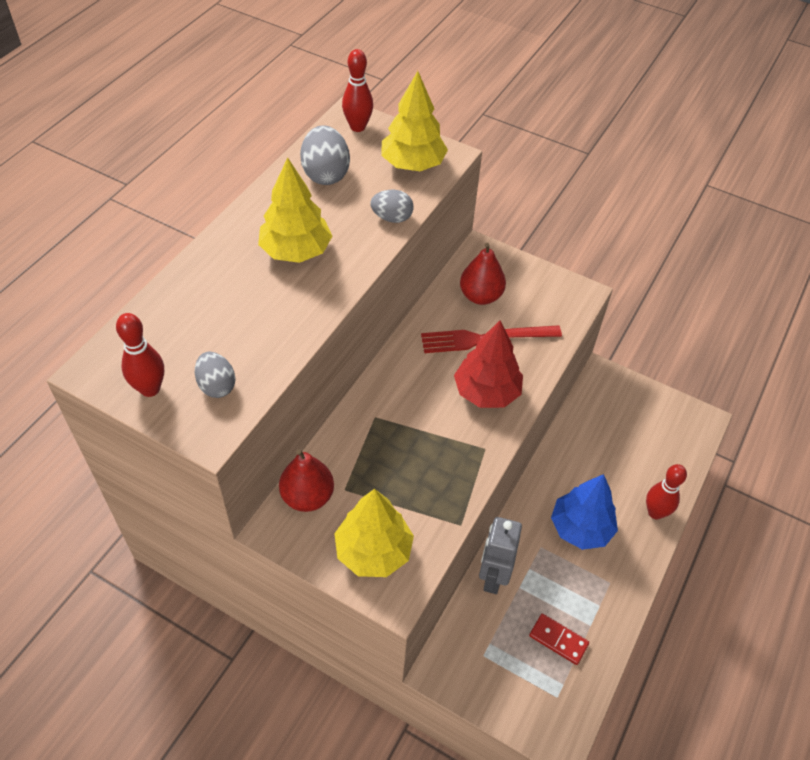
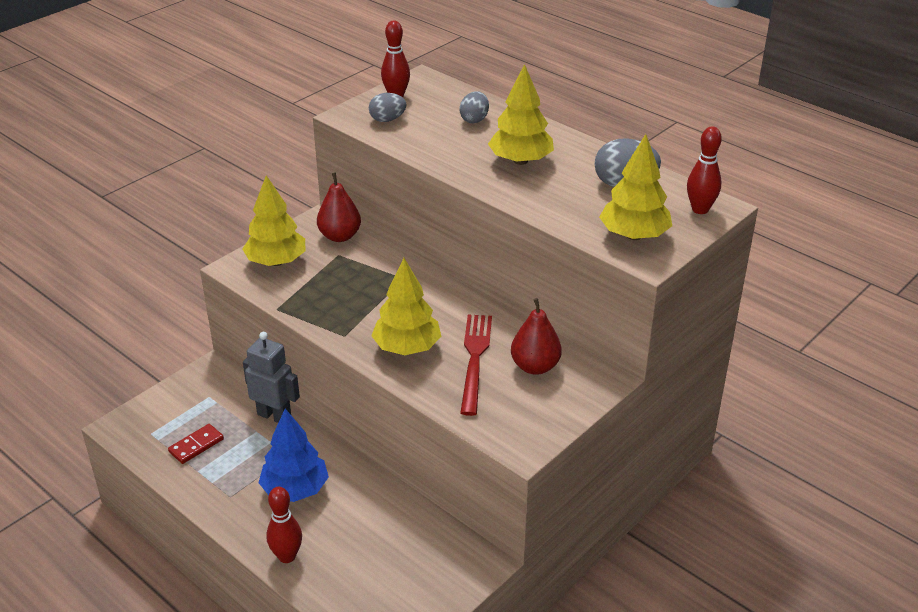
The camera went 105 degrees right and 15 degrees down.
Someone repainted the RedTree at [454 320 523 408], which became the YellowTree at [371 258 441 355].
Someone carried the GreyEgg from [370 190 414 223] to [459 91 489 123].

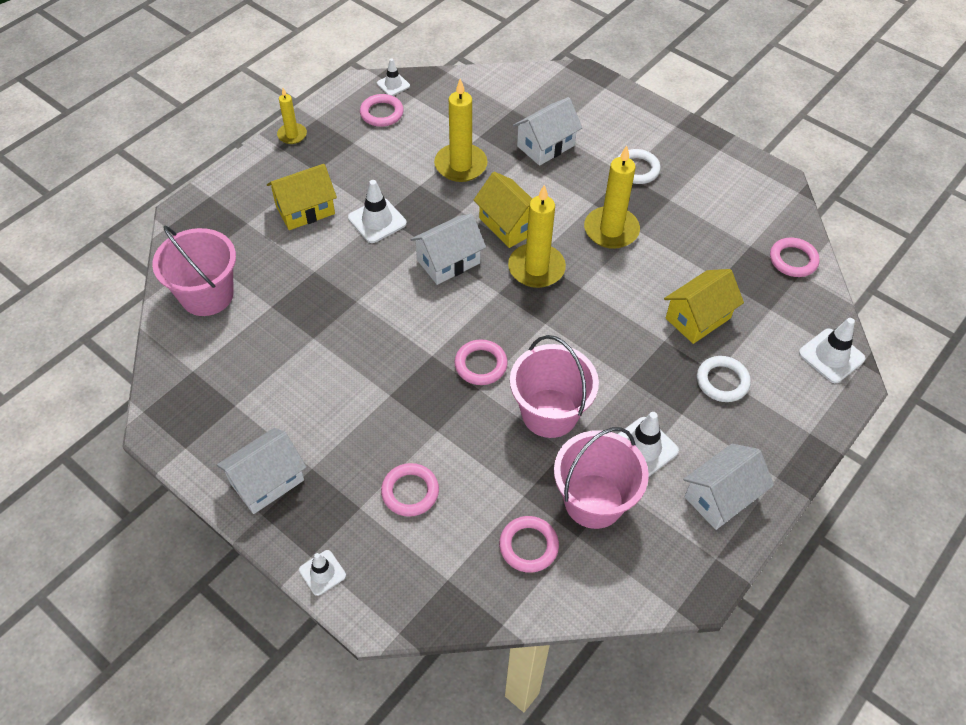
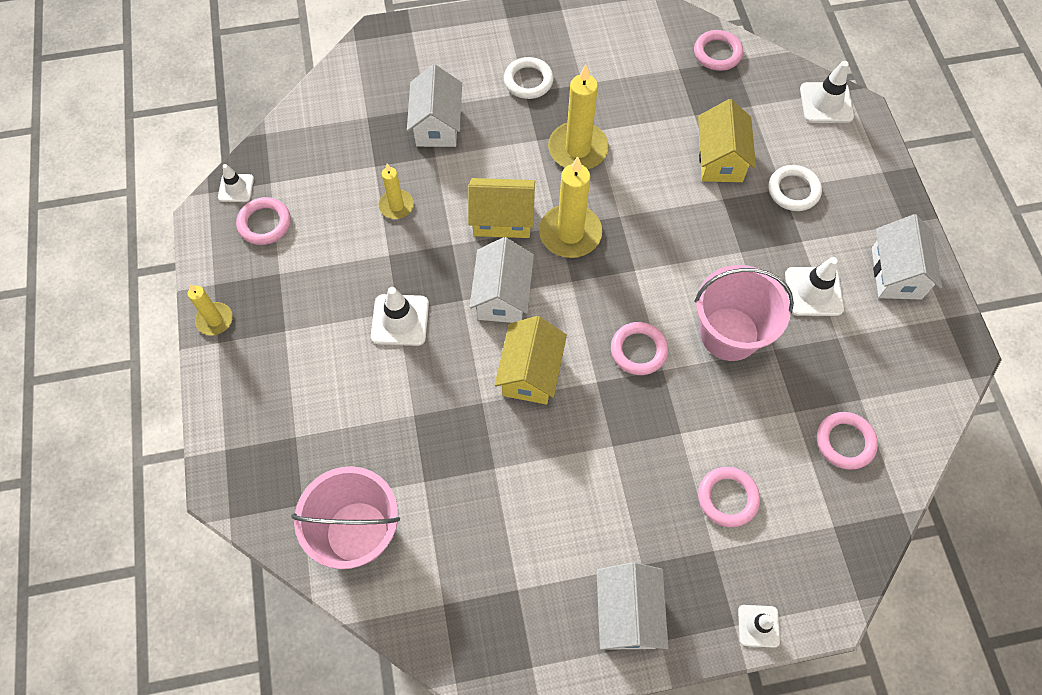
The camera went 50 degrees left and 10 degrees up.
Someone scaled the YellowCandle at [434 78 488 182] by 0.57.
Someone carried the YellowHouse from [267 164 337 230] to [494 316 567 404].
Someone took away the PinkBucket at [554 427 649 529].

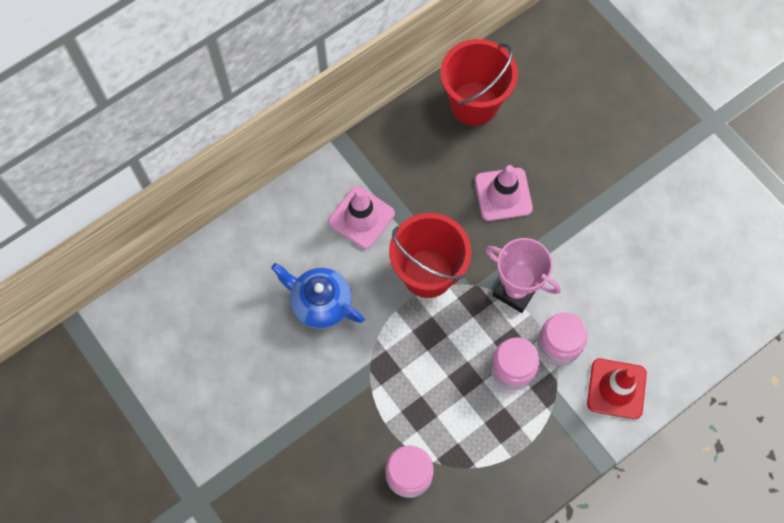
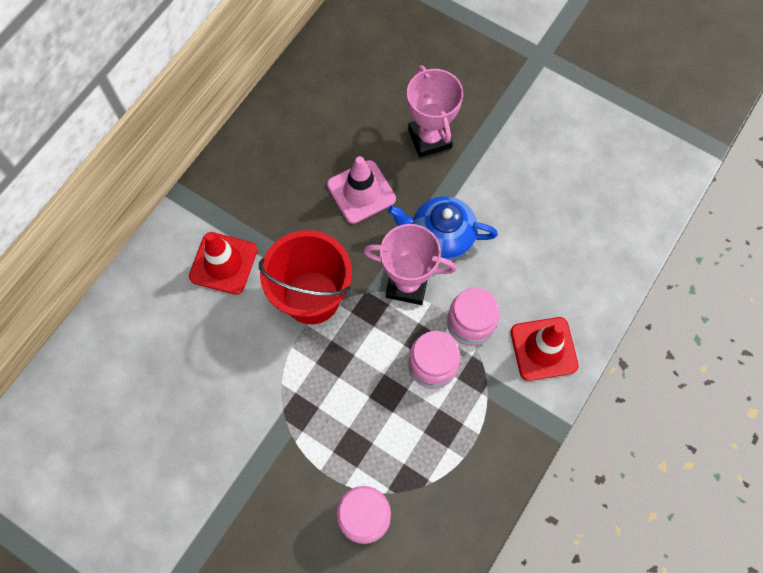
The camera went 20 degrees left and 0 degrees up.
Someone repainted the PinkTrafficCone at [328 186 395 249], which became the RedTrafficCone at [189 232 257 295].
Someone carried the BlueTeapot from [271 263 365 329] to [388 196 498 260].
Someone put down the PinkTrophy at [407 65 463 158].
Someone took away the RedBucket at [440 39 518 126].

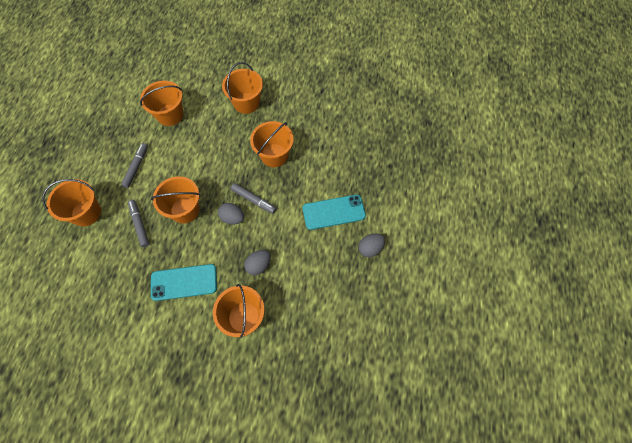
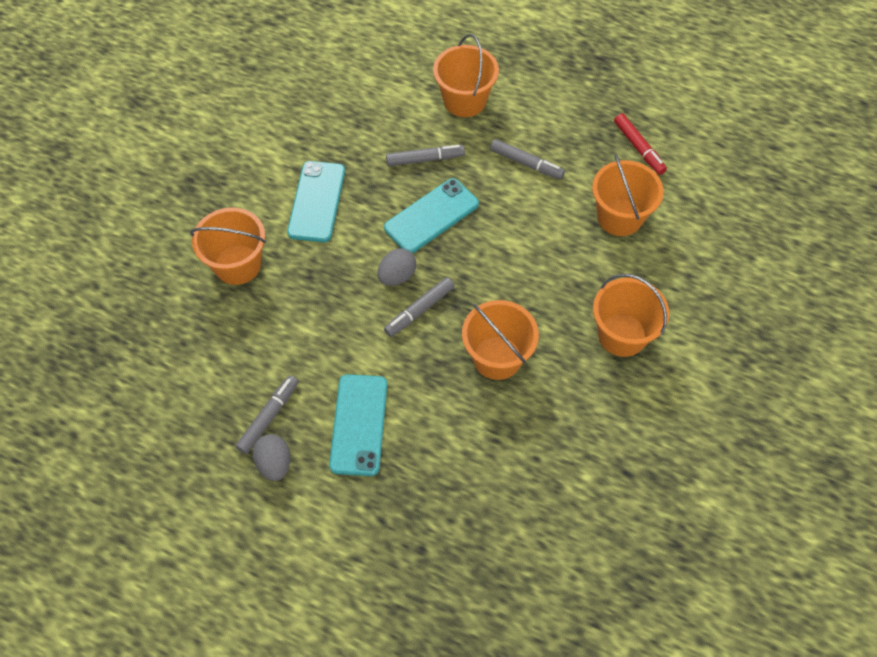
The camera went 105 degrees right and 5 degrees down.
Someone put down the GreyMarker at [236 375 299 454].
Someone swapped the OrangeBucket at [151 176 200 224] for the TurquoisePhone at [384 178 479 253].
Someone put down the RedMarker at [614 113 667 175].
Someone took away the GreyEgg at [244 250 271 275].

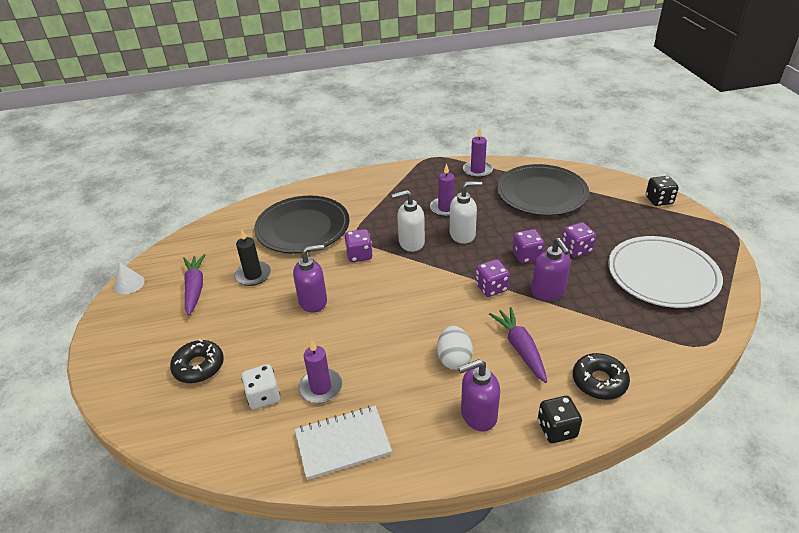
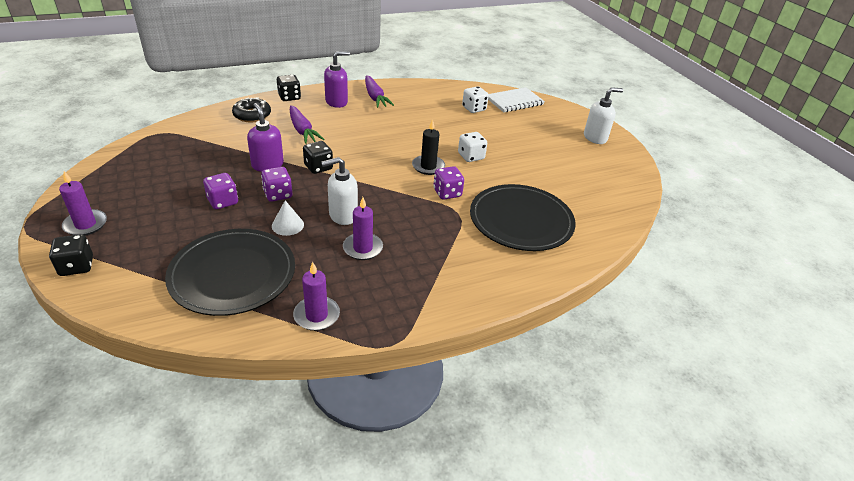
The camera went 165 degrees right and 0 degrees up.
Someone carried the PurpleCandle from [298 340 343 403] to [59 171 107 235].
Someone carried the WhiteCone from [114 262 145 294] to [272 200 304 236].
Someone repainted the PurpleDice at [475 259 510 297], which became the BlackDice at [303 141 333 174].
Someone carried the PurpleCarrot from [183 254 205 315] to [365 75 394 108].
Someone carried the BlackCandle from [234 229 271 286] to [412 119 445 175].
Someone swapped the PurpleSoapDispenser at [293 244 327 313] for the WhiteDice at [458 132 487 162].
Someone carried the WhiteNotebook from [295 406 392 480] to [488 87 545 113].
Someone carried the WhiteSoapDispenser from [392 190 425 252] to [584 87 623 144].
Someone took away the BlackDonut at [170 339 224 383].
Someone took away the WhiteEgg at [437 326 473 370].
Someone took away the WhitePlate at [608 236 723 308].

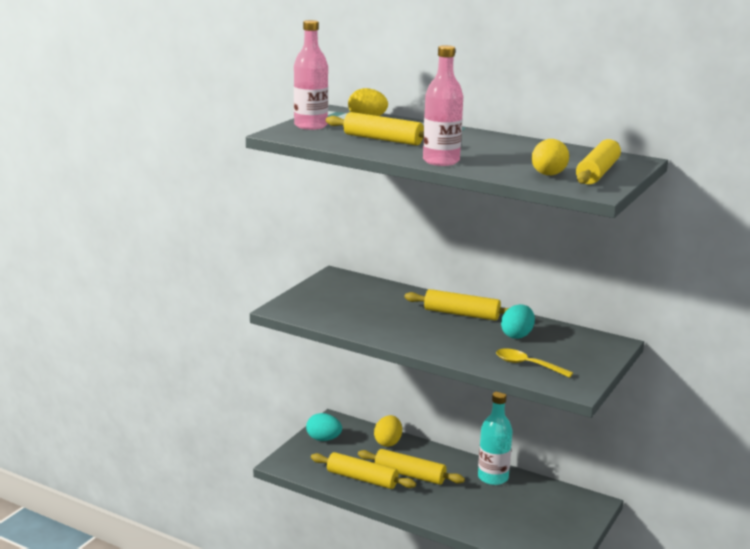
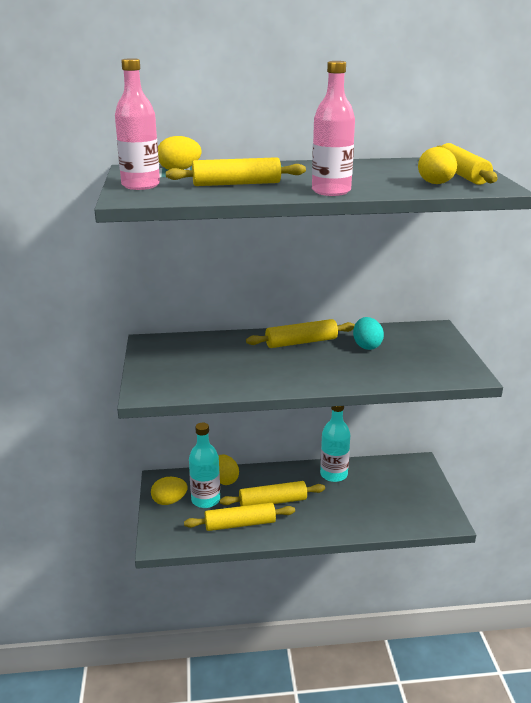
The camera went 35 degrees left and 5 degrees up.
Someone repainted the TurquoiseEgg at [306 413 342 441], which became the YellowEgg at [151 477 188 505].
Someone put down the TurquoiseBottle at [189 423 220 508].
Someone took away the YellowSpoon at [496 349 573 378].

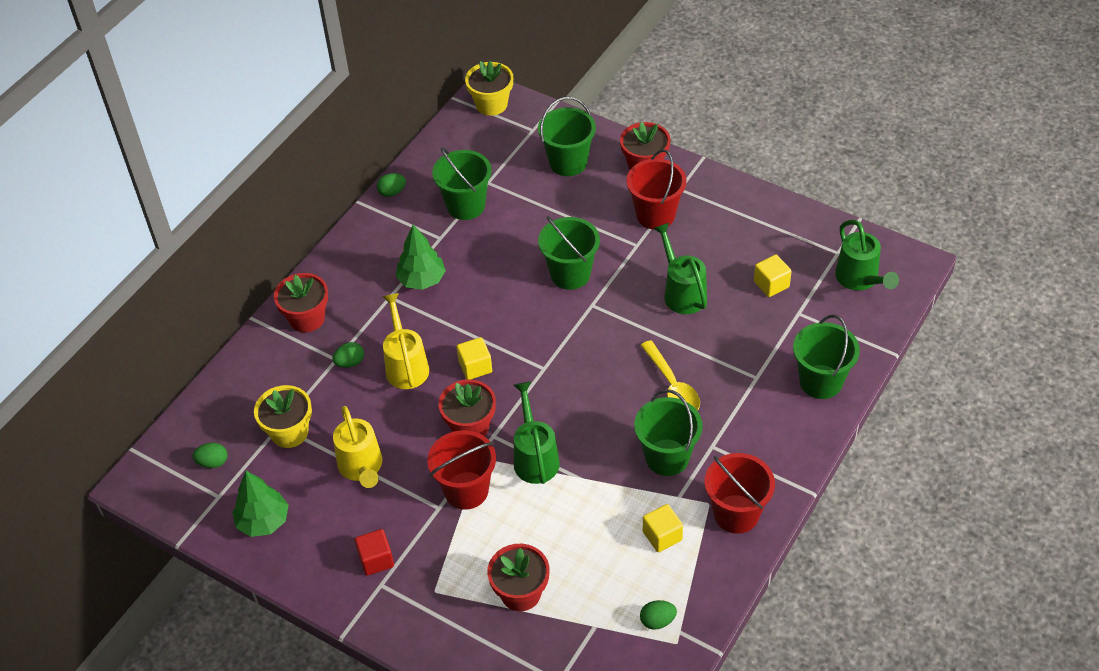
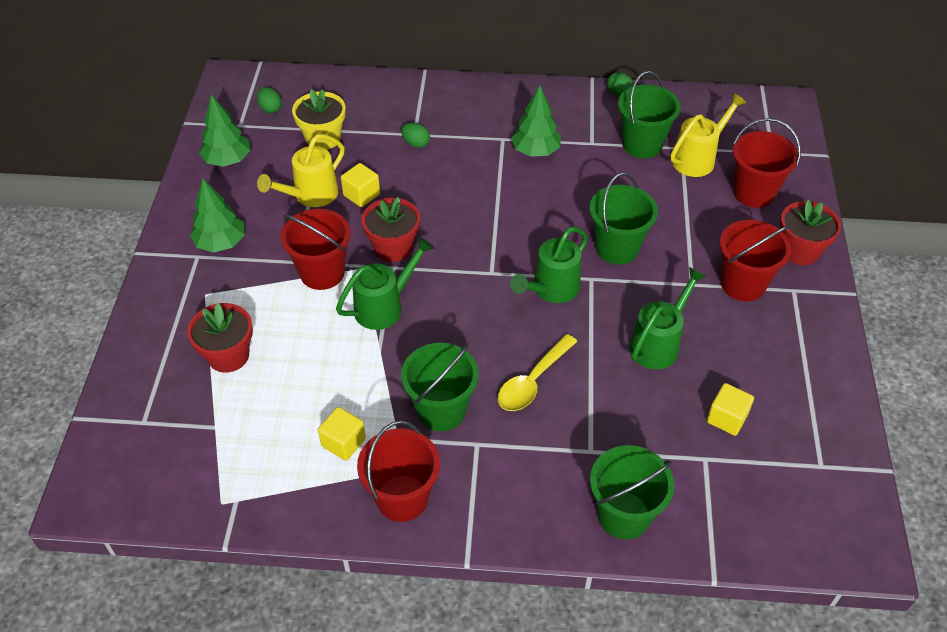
The camera went 60 degrees right and 0 degrees up.
Someone swapped the RedCube at [355 529 394 576] for the GreenTree at [190 179 245 253].
Someone carried the YellowCube from [457 337 492 380] to [341 163 380 207].
Someone carried the GreenWateringCan from [835 220 899 291] to [510 226 588 303].
Someone carried the YellowWateringCan from [382 293 429 389] to [670 93 747 177].
Someone repainted the GreenBucket at [538 97 596 176], which became the RedBucket at [733 118 801 208].
Someone took away the RedFlowerPot at [274 273 328 332].
Someone took away the YellowFlowerPot at [465 61 513 116].
Someone took away the GreenEgg at [640 600 677 630].

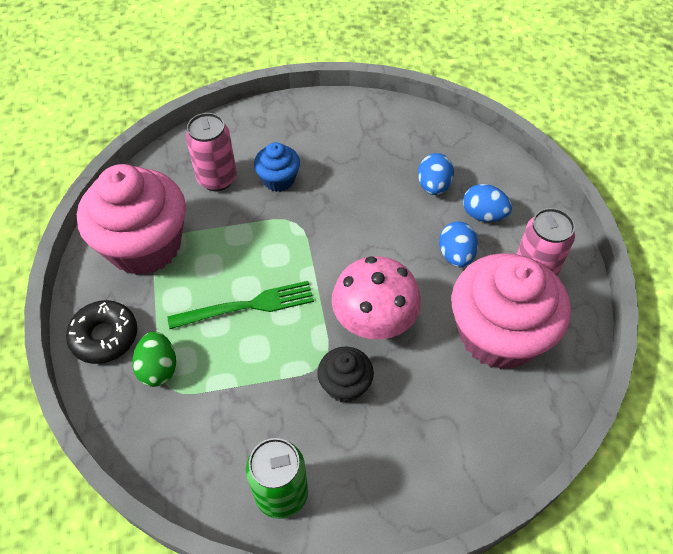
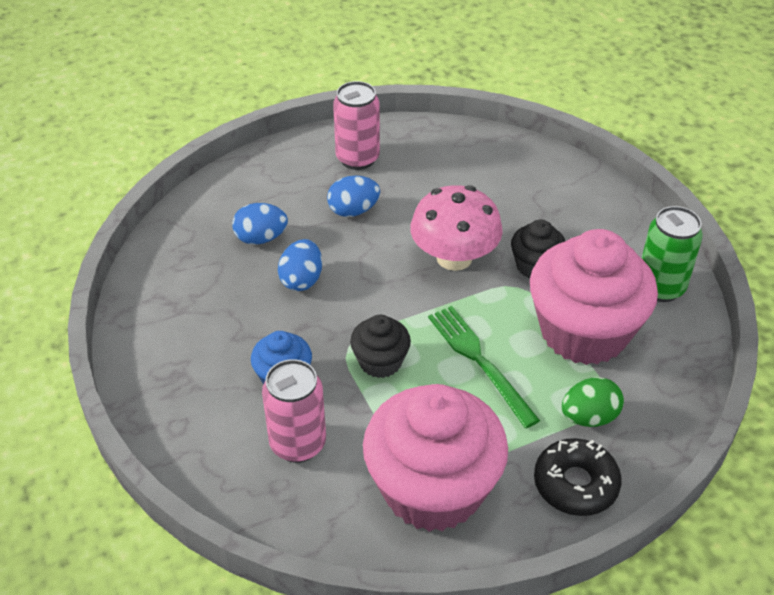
The camera went 105 degrees left and 10 degrees down.
Someone carried the BlueEgg from [463 184 512 222] to [278 239 322 291].
Someone put down the BlackCupcake at [350 315 411 378].
Someone carried the PinkCupcake from [451 253 571 370] to [530 229 658 365].

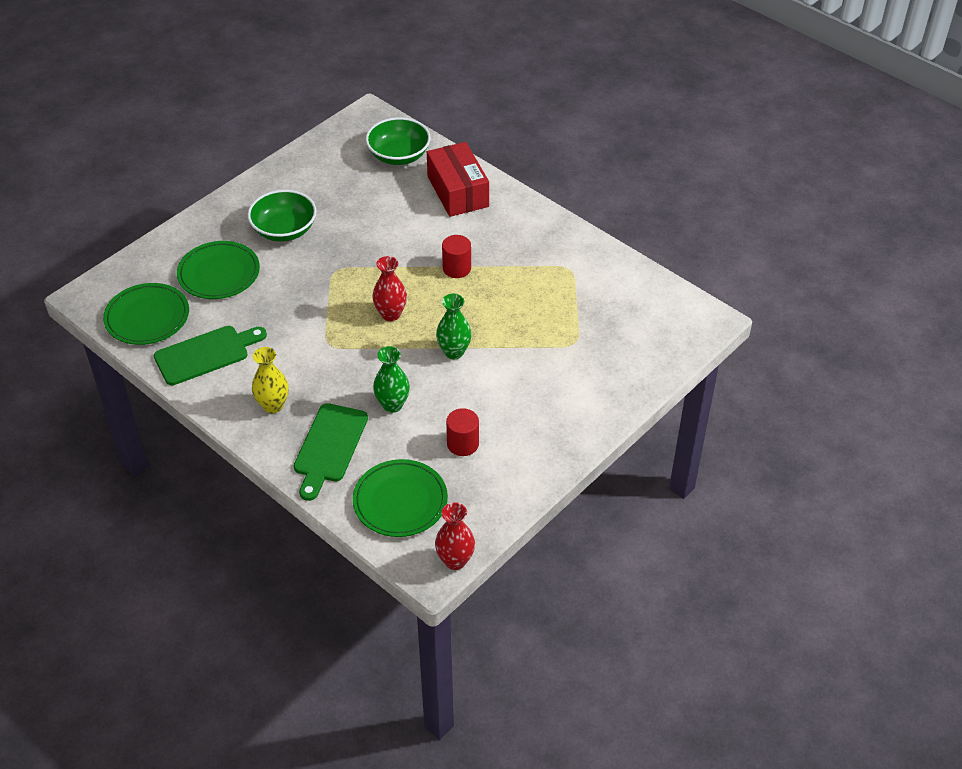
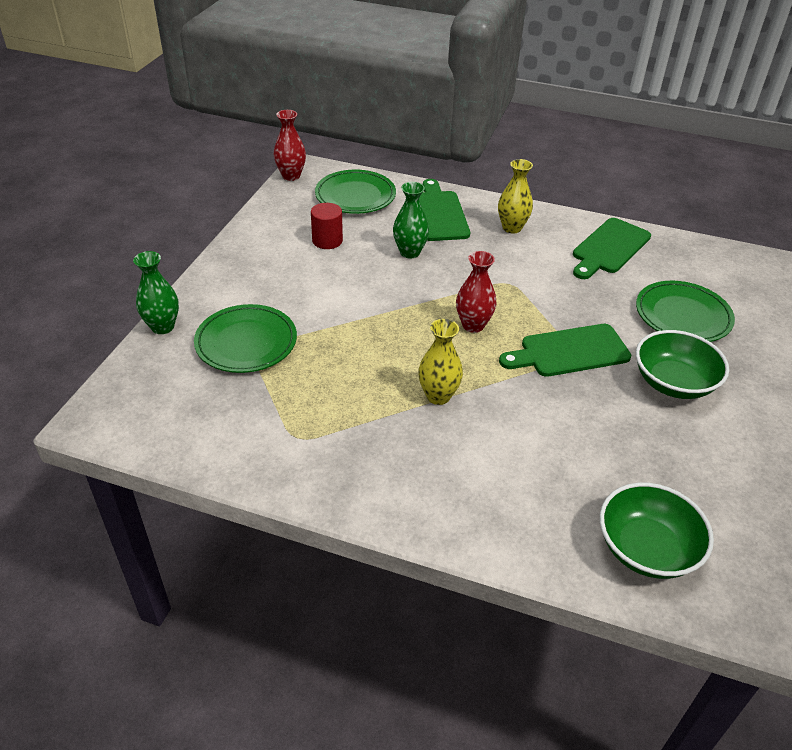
The camera went 155 degrees right and 5 degrees down.
Someone carried the GreenVase from [436 294 472 359] to [133 251 179 334].
Someone carried the GreenPlate from [103 283 189 345] to [194 304 297 373].
Someone swapped the RedCylinder at [442 235 471 278] for the YellowVase at [418 319 463 405].
Someone put down the GreenCuttingBoard at [499 324 631 377].
Someone took away the RedBox at [427 142 489 217].

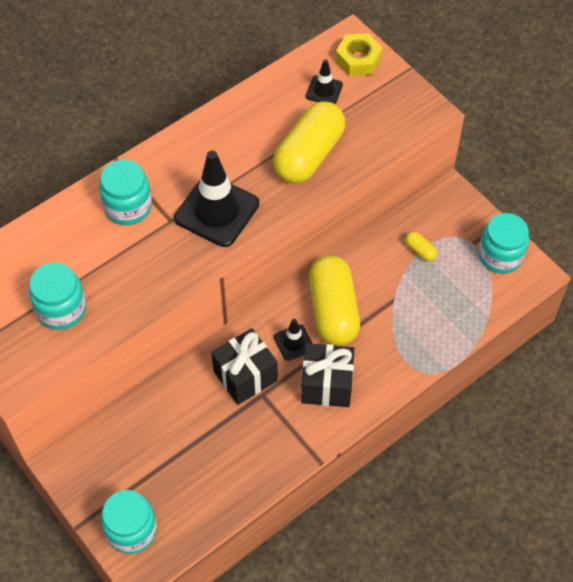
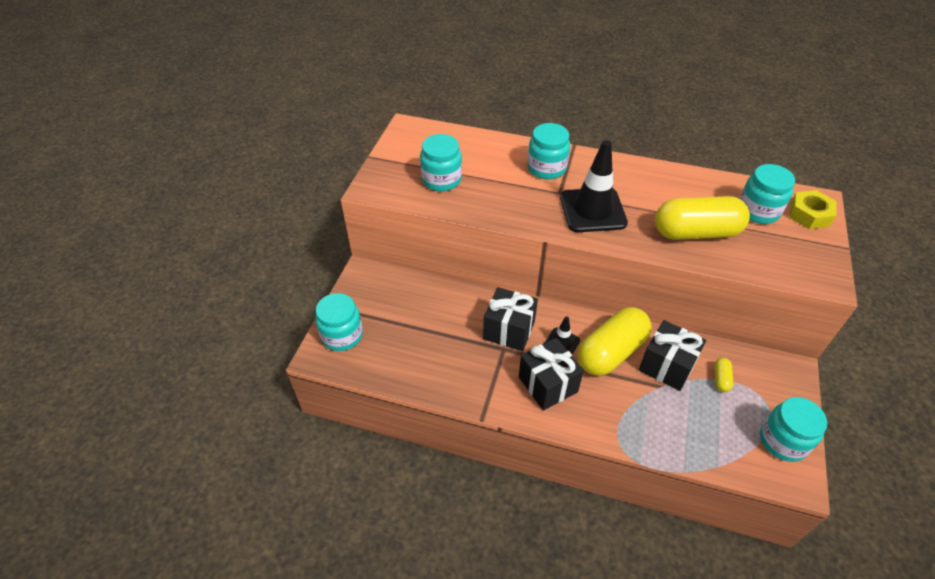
The camera went 55 degrees right and 10 degrees down.
Someone put down the BlackGift at [639 320 706 391].
Someone swapped the BlackTrafficCone at [306 59 343 104] for the TurquoiseJar at [739 164 795 224].

